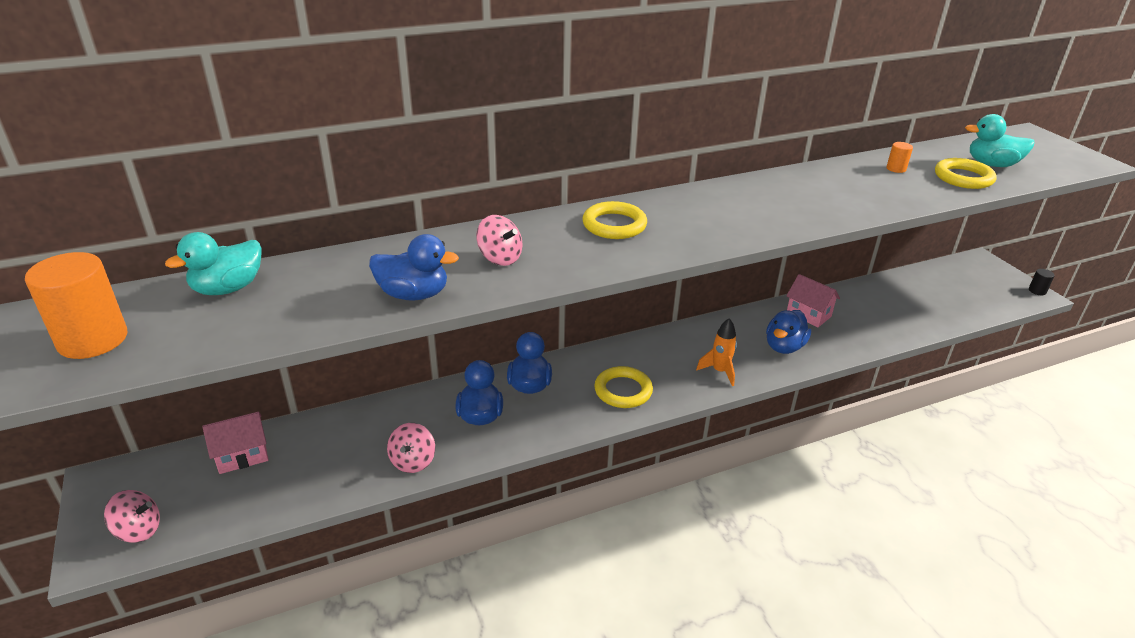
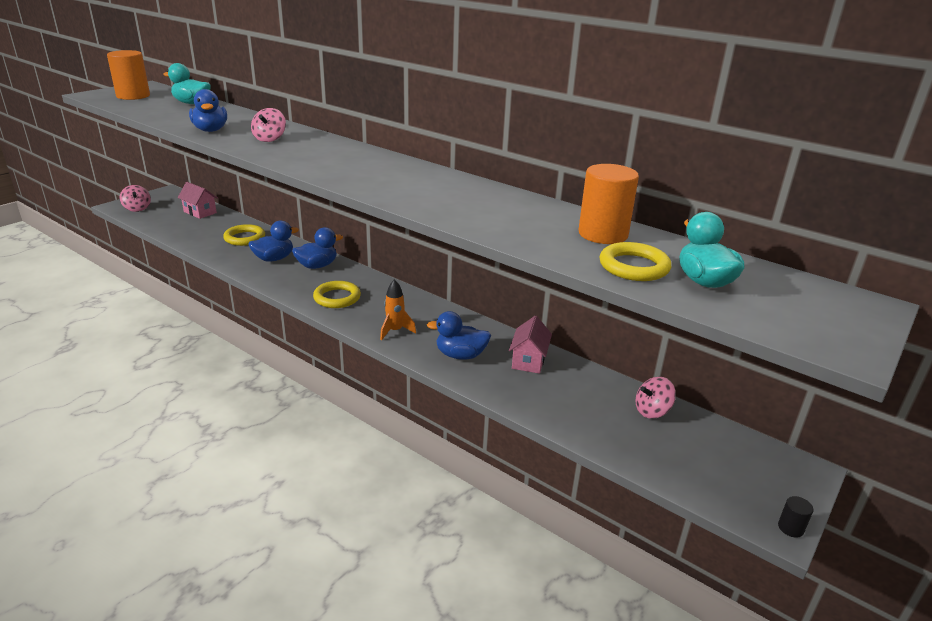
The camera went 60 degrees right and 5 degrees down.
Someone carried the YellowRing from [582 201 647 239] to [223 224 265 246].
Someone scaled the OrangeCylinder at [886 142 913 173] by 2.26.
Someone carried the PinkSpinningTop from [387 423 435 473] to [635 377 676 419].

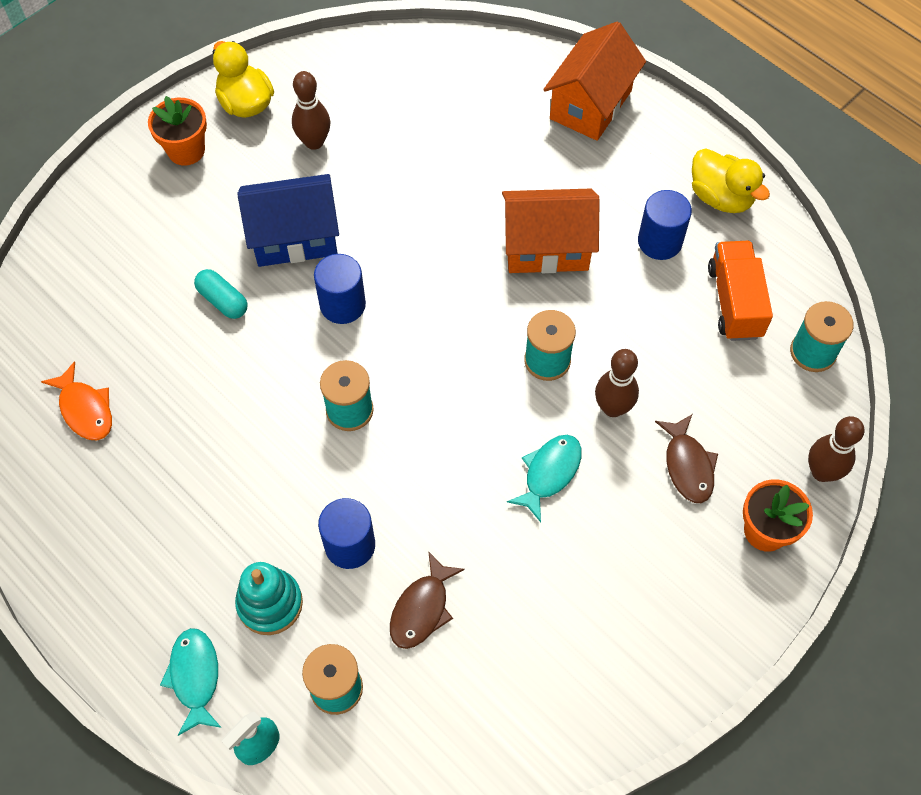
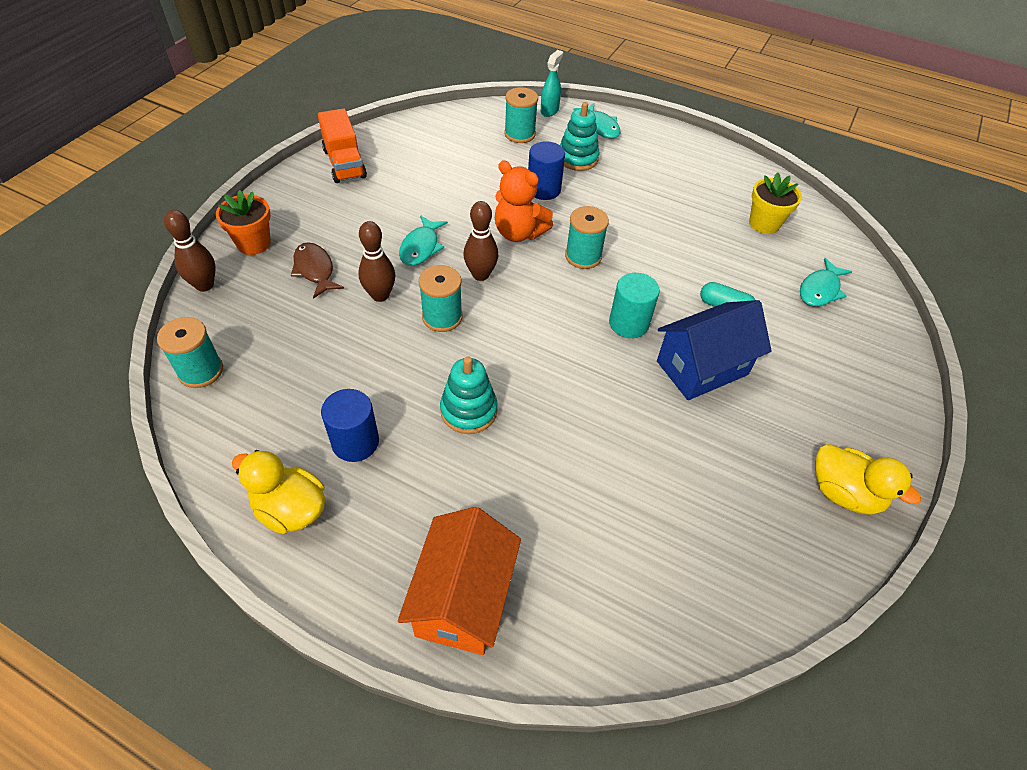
The camera went 160 degrees right and 10 degrees down.
Someone carried the OrangeTruck from [708 241 773 341] to [318 108 367 183].
Someone swapped the OrangeHouse at [502 188 600 273] for the TurquoiseStackingToy at [440 356 498 434].
Someone carried the BrownBowlingPin from [292 71 330 150] to [464 201 498 281].
Someone put down the OrangeTeddyBear at [495 160 553 242].
Someone repainted the BlueCylinder at [314 254 366 324], which became the TurquoiseCylinder at [609 273 660 338].
Someone swapped the OrangeFish at [41 361 112 440] for the YellowFlowerPot at [749 172 802 234].
Someone put down the TurquoiseFish at [800 258 852 306].
Someone took away the OrangeFlowerPot at [148 96 207 166].
Someone took away the BrownFish at [390 551 465 649].

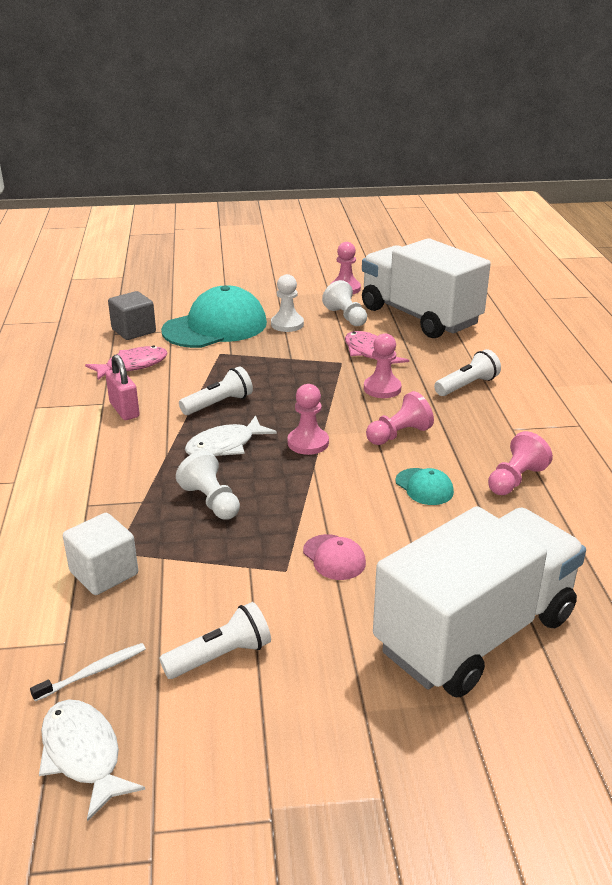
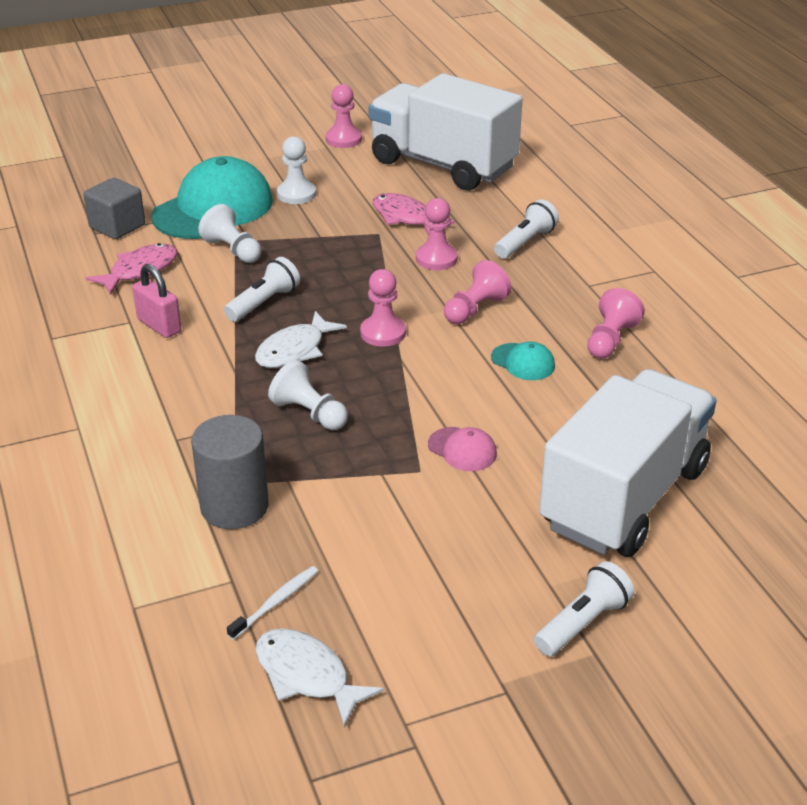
The camera went 15 degrees left and 5 degrees up.
Someone swapped the WhiteCube at [63 513 138 595] for the GreyCylinder at [191 415 269 529].
Someone carried the WhitePawn from [322 280 367 326] to [198 204 261 263].
Someone carried the WhiteFlashlight from [159 602 271 679] to [534 561 634 656].

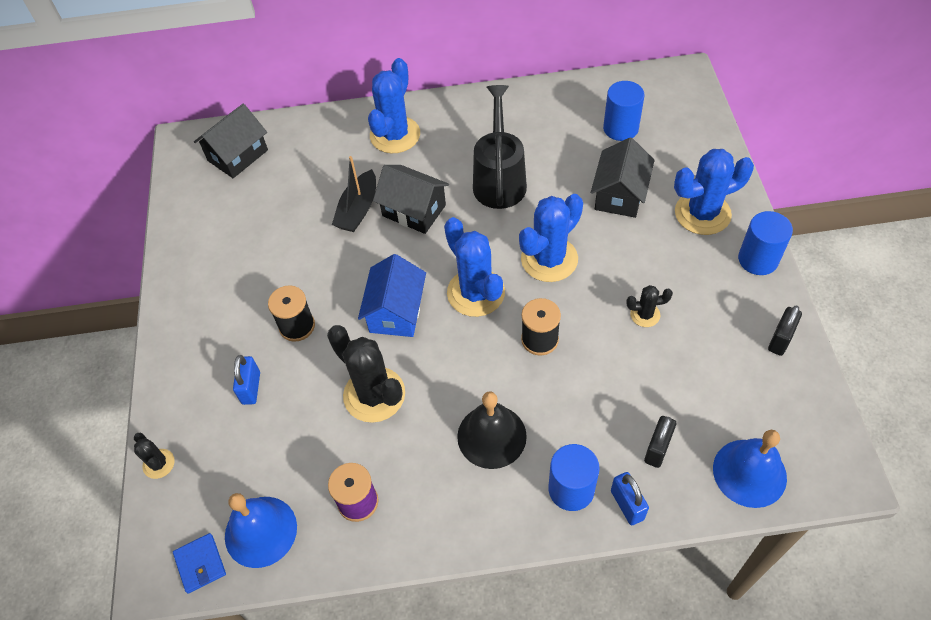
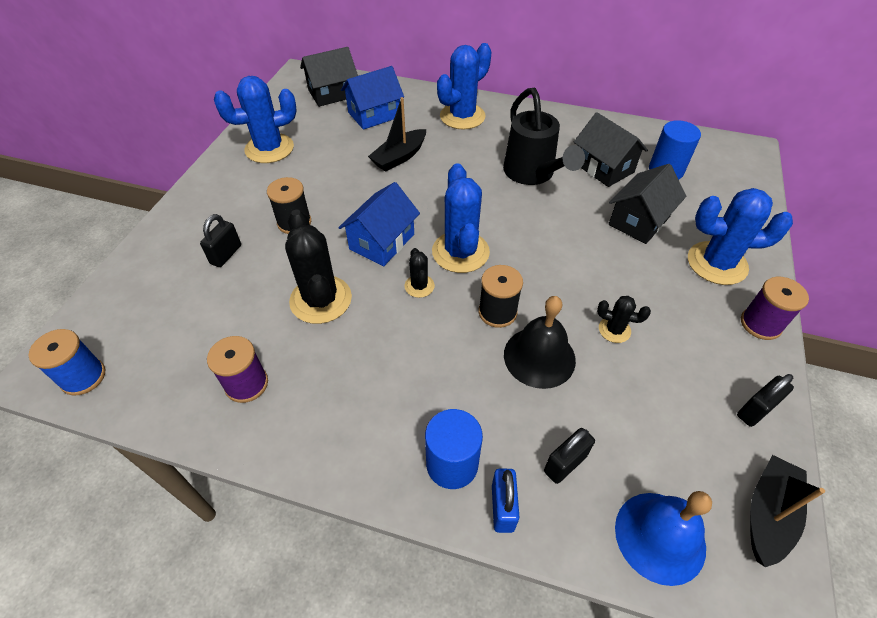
The camera went 20 degrees right and 5 degrees down.
Someone swapped the BlueWallet at [173 533 226 594] for the BlueSpool at [28 329 105 396].
Someone repainted the BluePadlock at [233 355 260 405], which became the BlackPadlock at [200 214 241 267].
Someone carried the BlueCactus from [519 194 583 282] to [214 76 297 163].
Someone put down the BlueHouse at [341 66 404 130].
Someone carried the BlackCactus from [134 433 175 479] to [404 248 435 298].
Someone rotated the BlackWateringCan at [473 85 527 209] by 135 degrees clockwise.
Someone carried the BlackBell from [457 392 527 469] to [504 296 576 389].
Someone carried the BlackHouse from [373 165 449 234] to [574 112 648 187].
Someone swapped the BlueCylinder at [738 211 793 275] for the PurpleSpool at [741 277 809 340].
Someone put down the BlackBoat at [750 455 825 567].
Someone took away the BlueBell at [225 493 297 568].

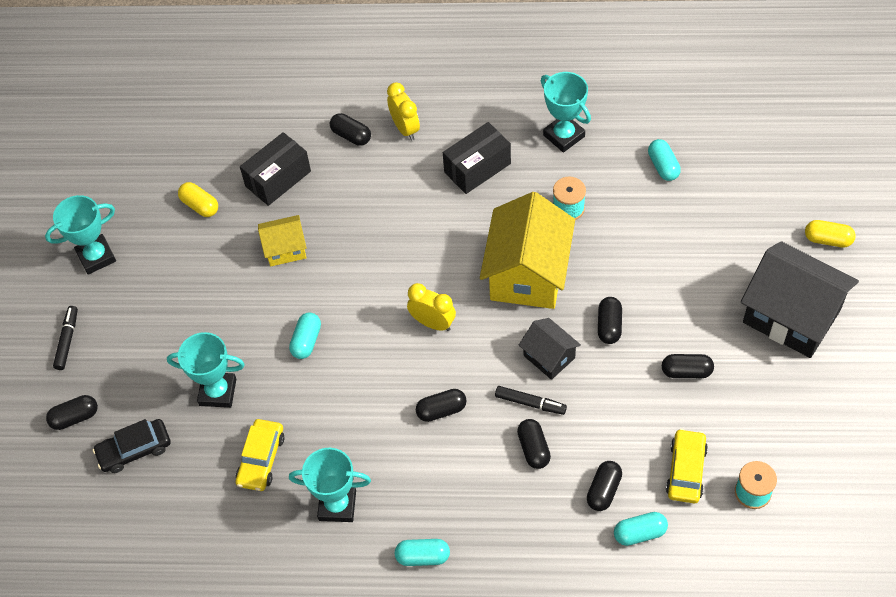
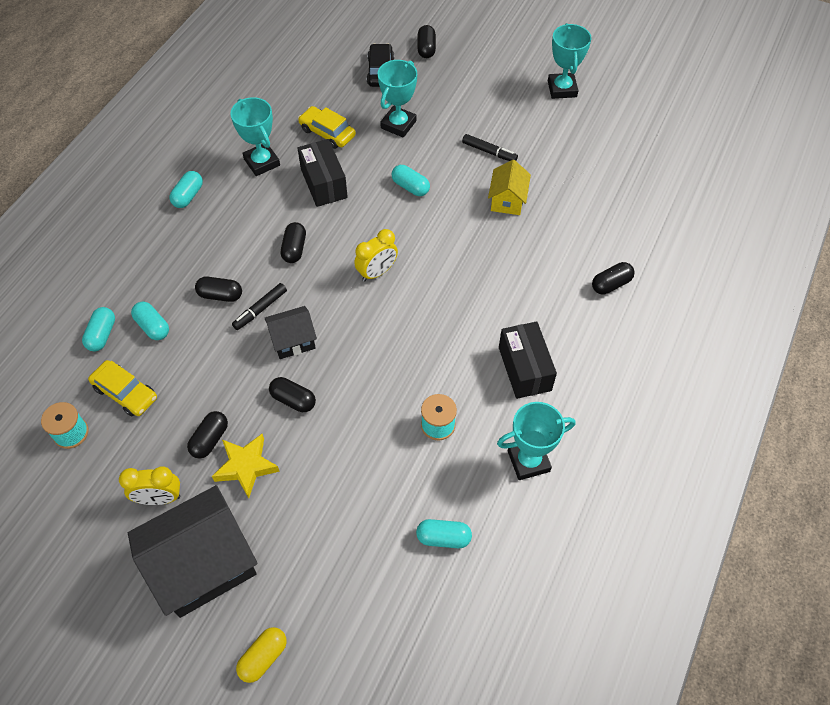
The camera went 110 degrees right and 0 degrees up.
Someone carried the YellowClock from [387 82 420 140] to [119 466 180 505].
Someone repainted the BlackCapsule at [587 461 622 511], which became the TurquoiseCapsule at [131 302 169 340].
Someone put down the YellowStar at [212 434 280 498].
Someone rotated the TurquoiseTrophy at [289 448 371 522] by 60 degrees counterclockwise.
Someone carried the BlackBox from [240 132 311 206] to [297 139 348 207].
Someone carried the BlackMarker from [53 306 78 370] to [462 134 518 161].
Someone took away the YellowCapsule at [178 182 218 217].
Someone took away the YellowHouse at [480 192 575 309].

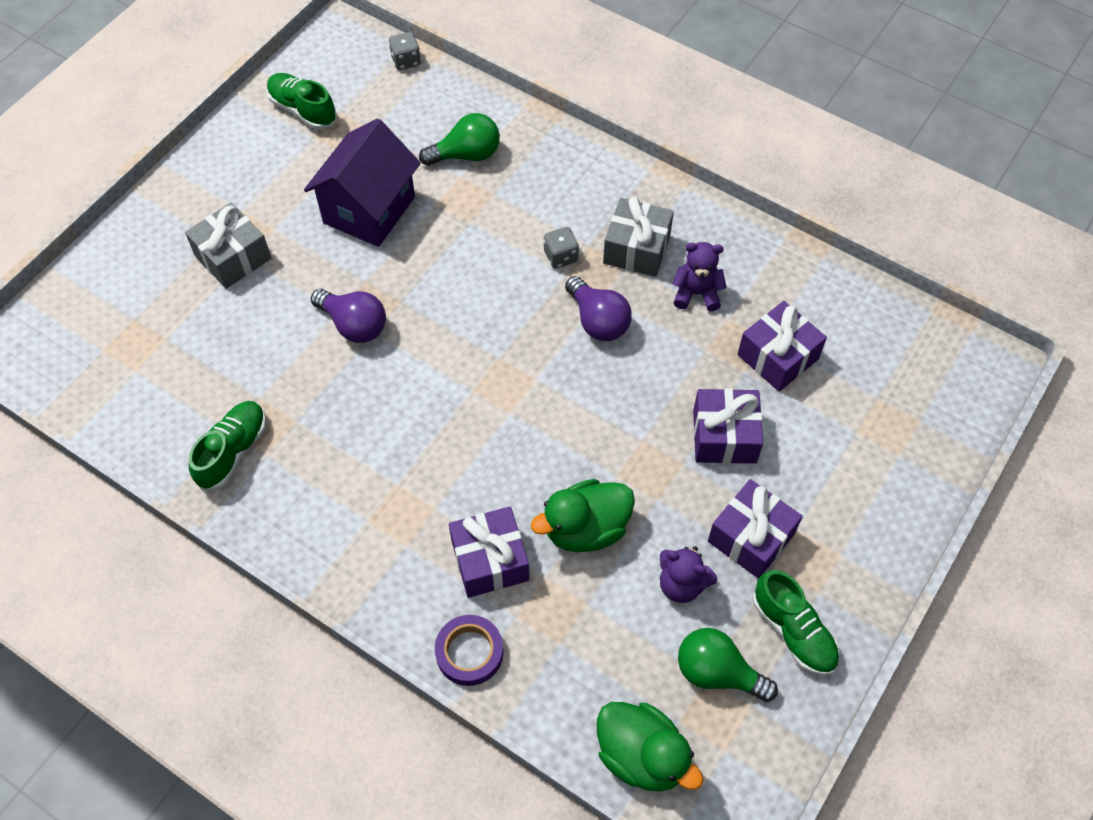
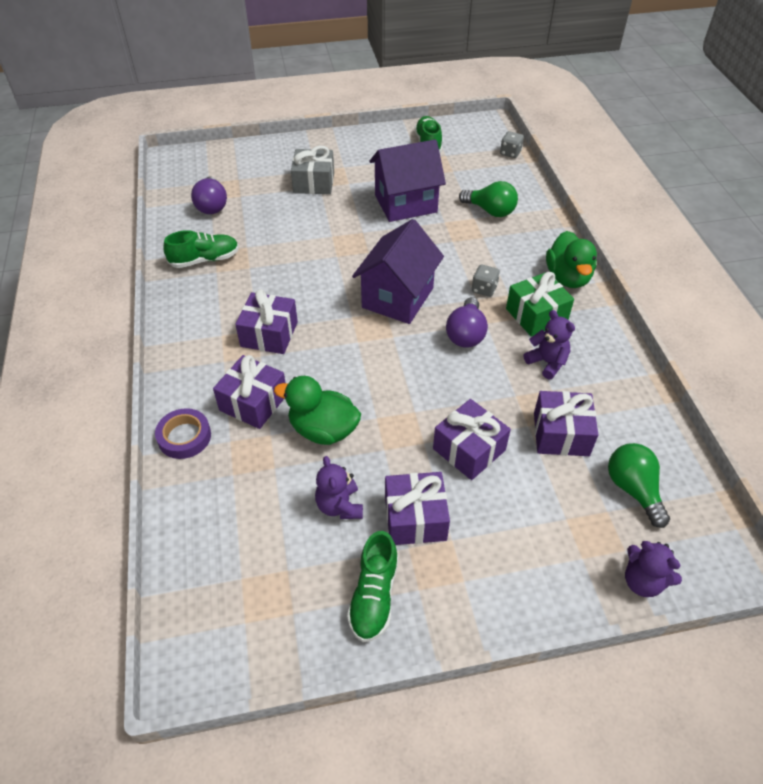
The camera went 45 degrees right and 10 degrees down.
Someone carried the PurpleLightBulb from [311 289 386 343] to [191 176 227 214].
Someone put down the PurpleGift at [235 289 298 354].
Someone put down the PurpleHouse at [352 219 444 324].
Someone repainted the GreyGift at [603 197 674 277], which became the GreenGift at [506 272 574 336].
Someone carried the GreenDuck from [597 702 703 792] to [546 231 597 288].
Someone carried the GreenLightBulb from [678 628 778 702] to [608 443 670 528].
Someone put down the PurpleTeddyBear at [625 541 682 597].

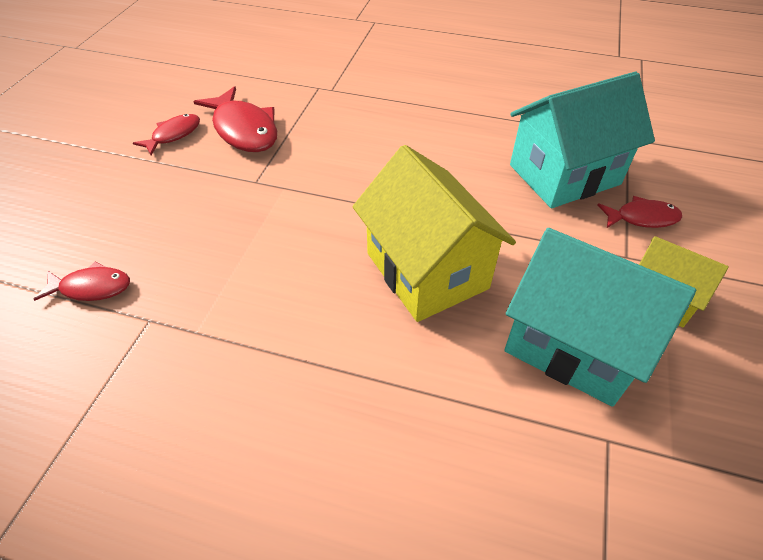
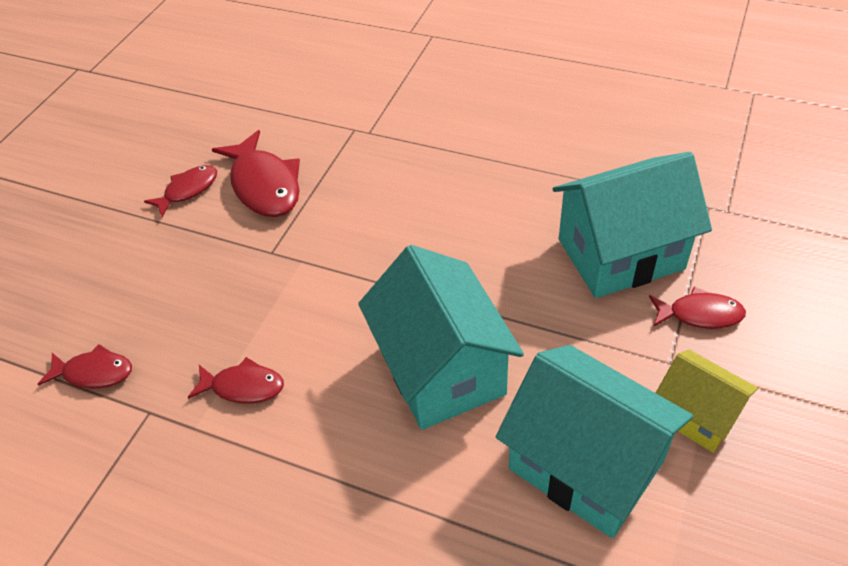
The camera went 10 degrees right and 0 degrees up.
Someone put down the RedFish at [187 357 284 404].
Someone repainted the YellowHouse at [353 145 516 322], which became the TurquoiseHouse at [358 245 524 430].

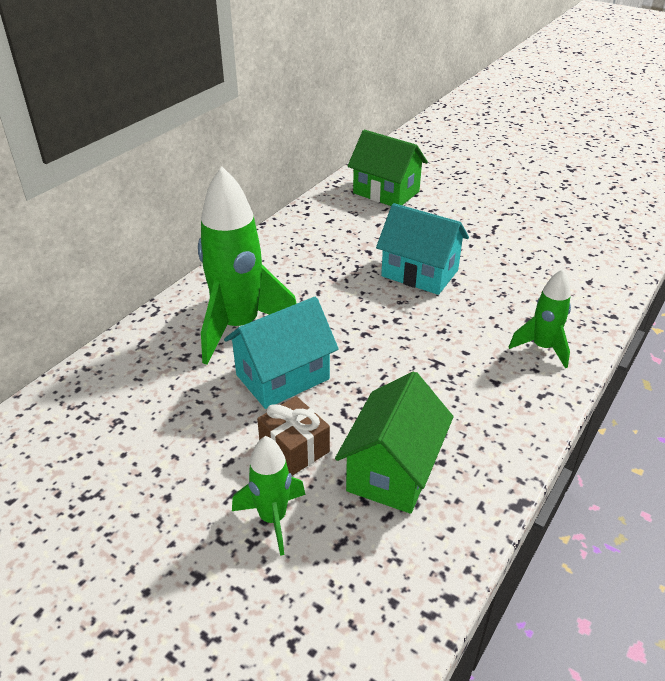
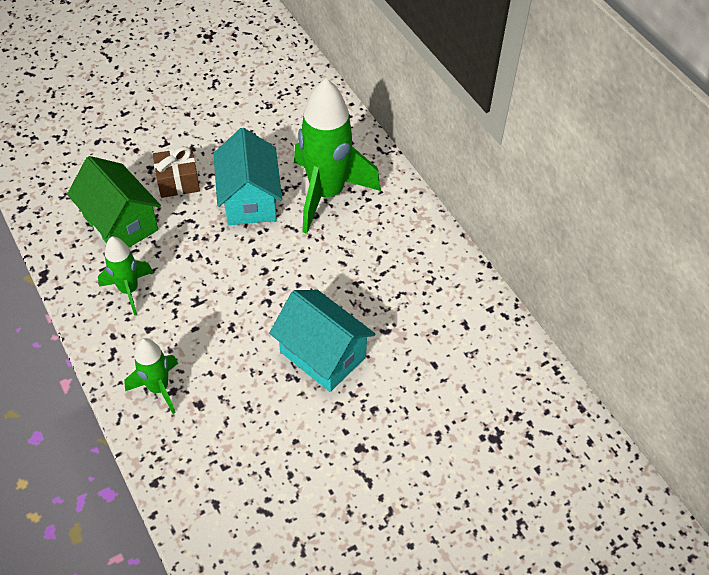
The camera went 115 degrees right and 15 degrees up.
Someone carried the GreenRocket from [232 436 306 556] to [98 236 153 316].
Someone rotated the TurquoiseHouse at [376 203 469 295] by 75 degrees clockwise.
Someone took away the GreenHouse at [348 130 428 206].

